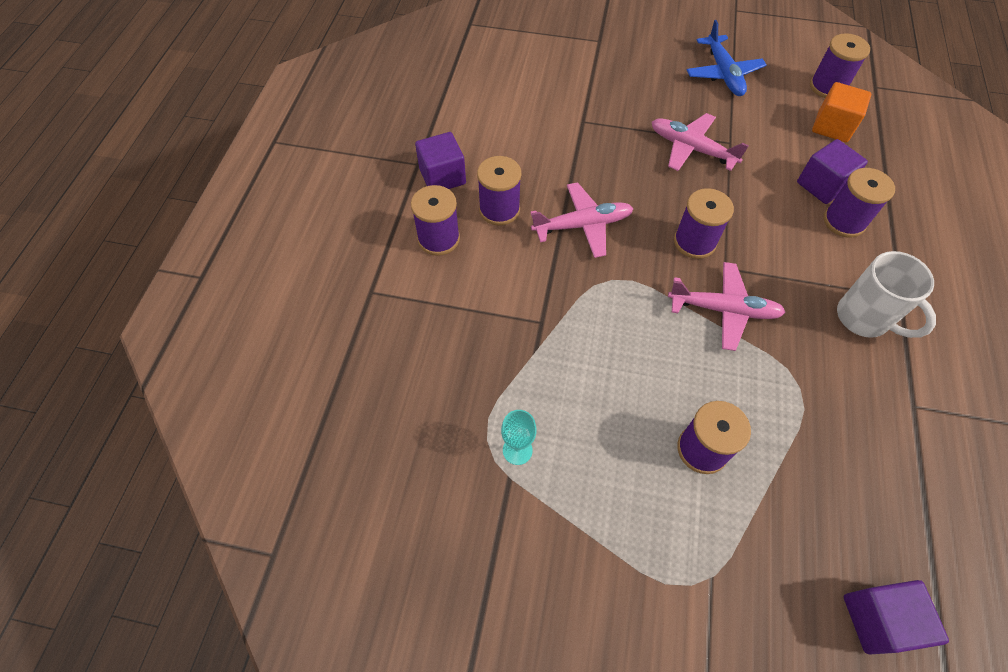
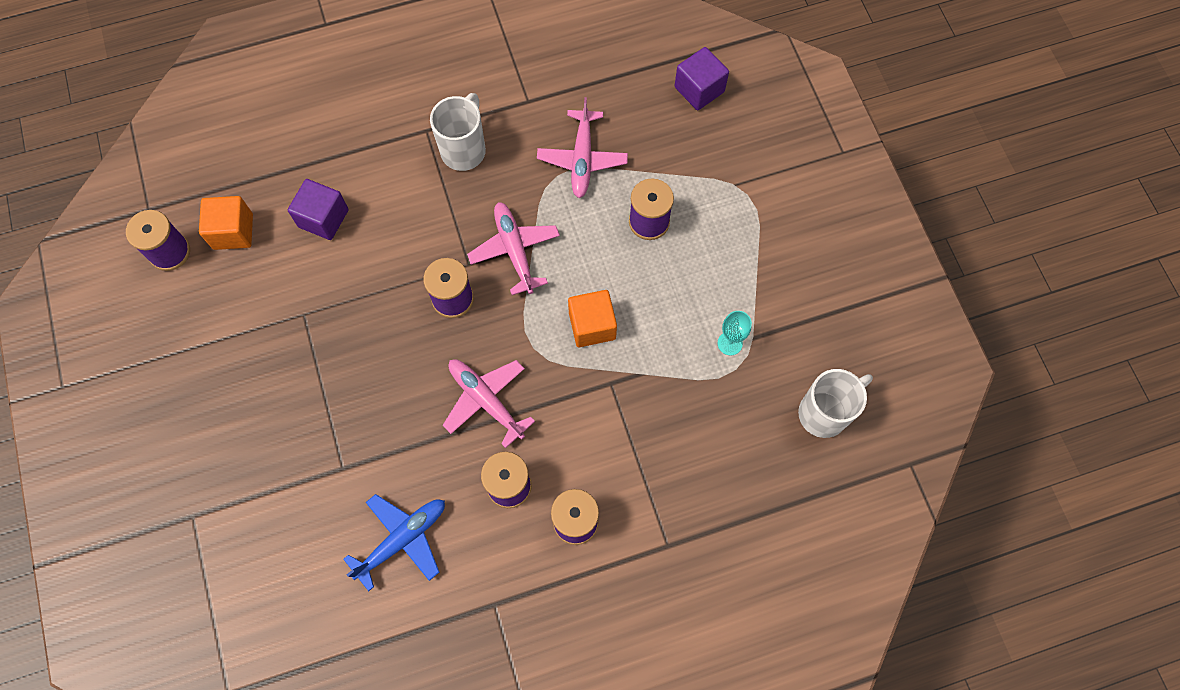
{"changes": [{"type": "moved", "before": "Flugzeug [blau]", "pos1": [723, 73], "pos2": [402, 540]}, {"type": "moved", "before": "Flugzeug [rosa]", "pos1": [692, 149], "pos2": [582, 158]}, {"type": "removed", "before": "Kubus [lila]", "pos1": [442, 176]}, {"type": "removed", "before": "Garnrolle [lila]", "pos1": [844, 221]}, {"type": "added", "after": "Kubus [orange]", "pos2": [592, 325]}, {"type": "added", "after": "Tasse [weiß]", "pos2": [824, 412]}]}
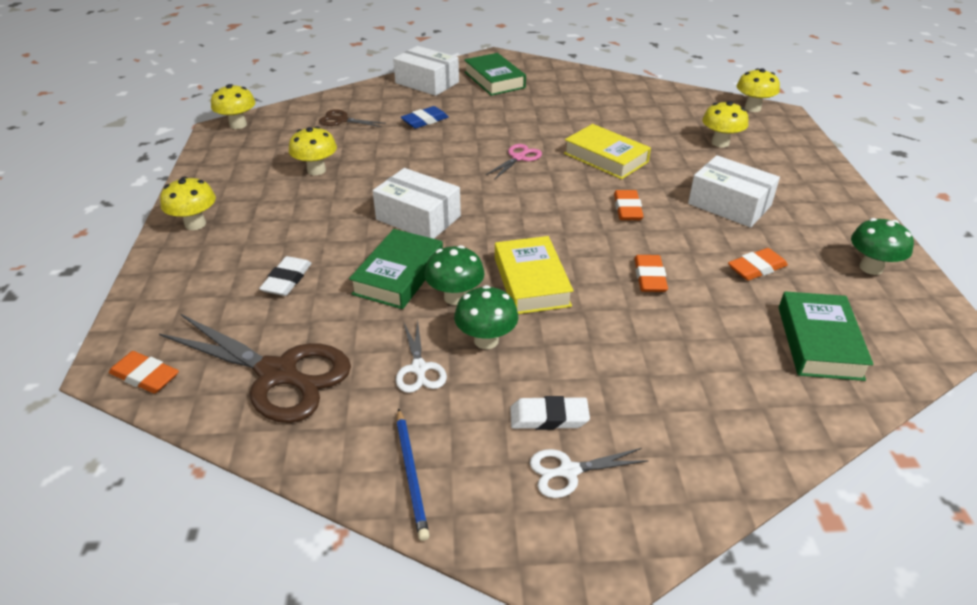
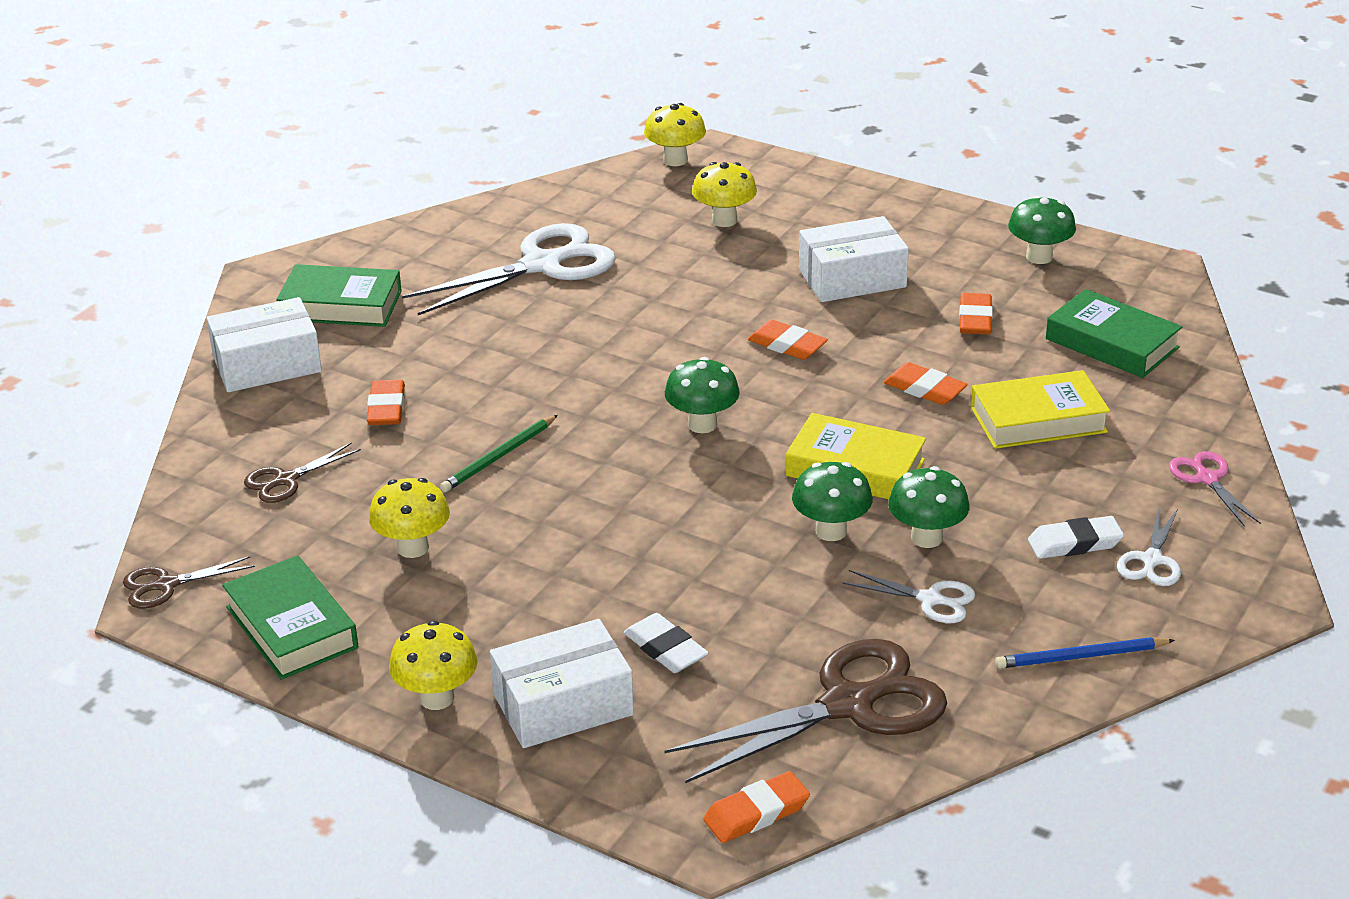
{"changes": [{"type": "replaced", "before": "Pilz [gelb]", "after": "Schere [braun]", "pos1": [238, 125], "pos2": [166, 585]}, {"type": "recoloured", "before": "Radiergummi [blau]", "after": "Radiergummi [orange]", "pos1": [425, 121], "pos2": [386, 408]}, {"type": "moved", "before": "Buch [gelb]", "pos1": [606, 157], "pos2": [1038, 419]}, {"type": "moved", "before": "Schere [rosa]", "pos1": [518, 158], "pos2": [1207, 479]}, {"type": "moved", "before": "Schachtel [weiß]", "pos1": [418, 218], "pos2": [563, 704]}, {"type": "moved", "before": "Buch [grün]", "pos1": [399, 275], "pos2": [292, 627]}, {"type": "turned", "before": "Radiergummi [weiß]", "pos1": [549, 417], "pos2": [1075, 543], "turn": 45}, {"type": "turned", "before": "Bleistift [blau]", "pos1": [411, 474], "pos2": [1080, 657], "turn": 150}, {"type": "added", "after": "Schere [weiß]", "pos2": [541, 265]}, {"type": "added", "after": "Pilz [grün]", "pos2": [702, 424]}, {"type": "added", "after": "Bleistift [grün]", "pos2": [499, 457]}]}
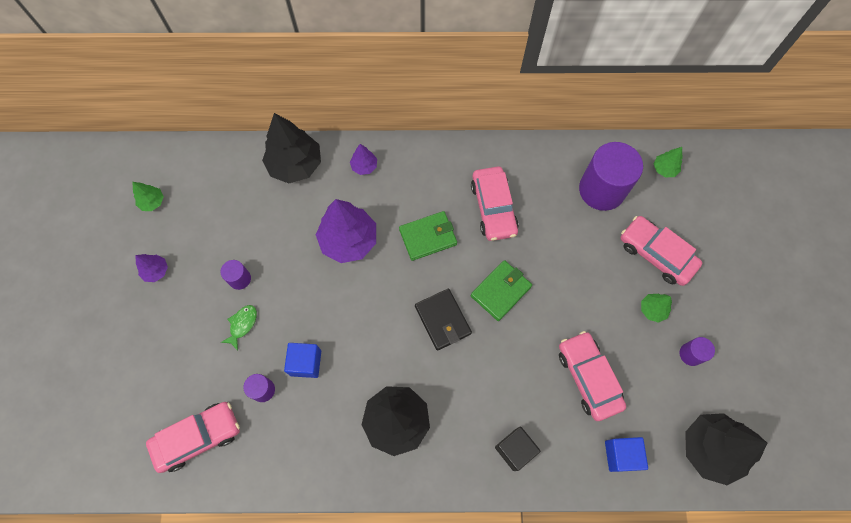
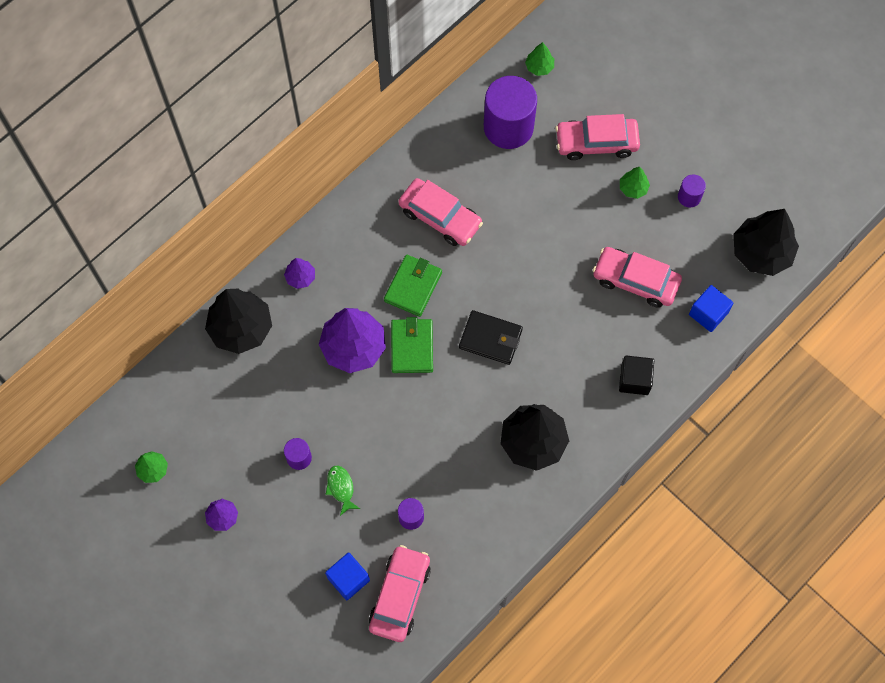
{"changes": [{"type": "moved", "before": "Geldbörse [grün]", "pos1": [500, 291], "pos2": [412, 347]}, {"type": "moved", "before": "Kubus [blau]", "pos1": [306, 363], "pos2": [348, 579]}]}
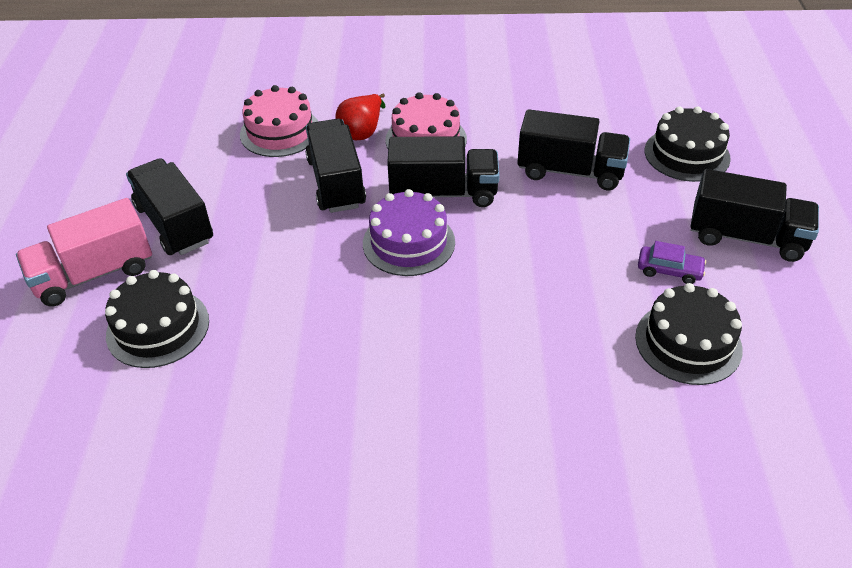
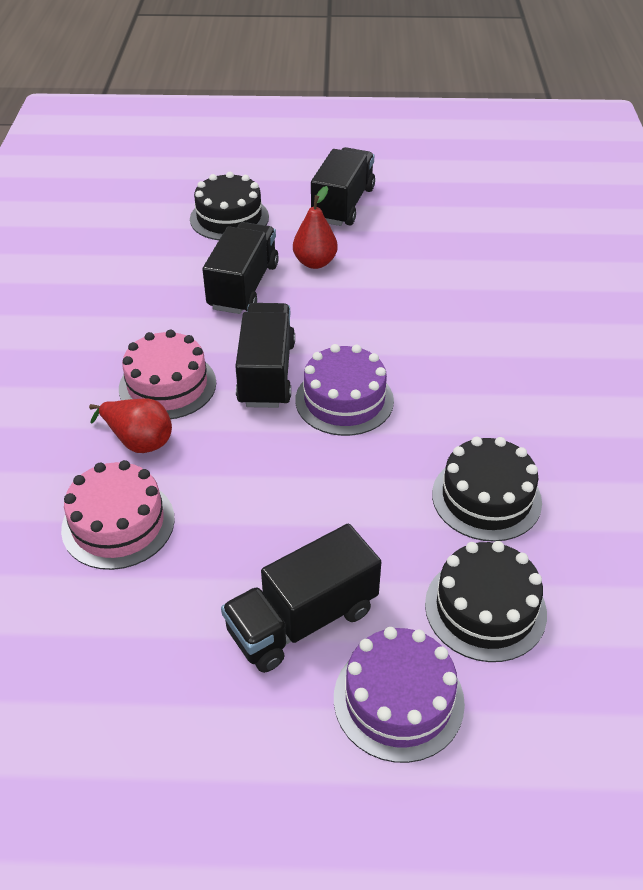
{"changes": [{"type": "removed", "before": "Lastwagen [schwarz]", "pos1": [336, 183]}, {"type": "replaced", "before": "Lastwagen [rosa]", "after": "Kuchen [lila]", "pos1": [94, 274], "pos2": [398, 699]}, {"type": "removed", "before": "Auto [lila]", "pos1": [669, 270]}, {"type": "moved", "before": "Kuchen [schwarz]", "pos1": [688, 342], "pos2": [486, 498]}, {"type": "added", "after": "Birne [rot]", "pos2": [315, 262]}]}
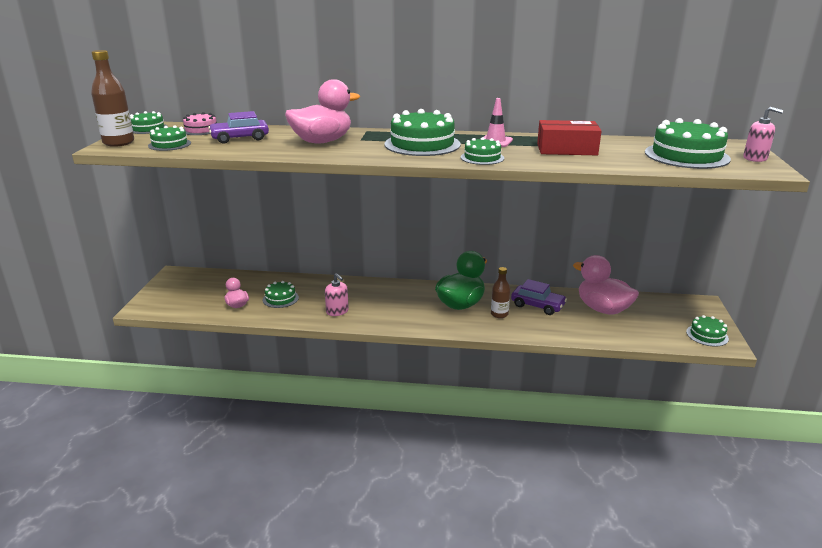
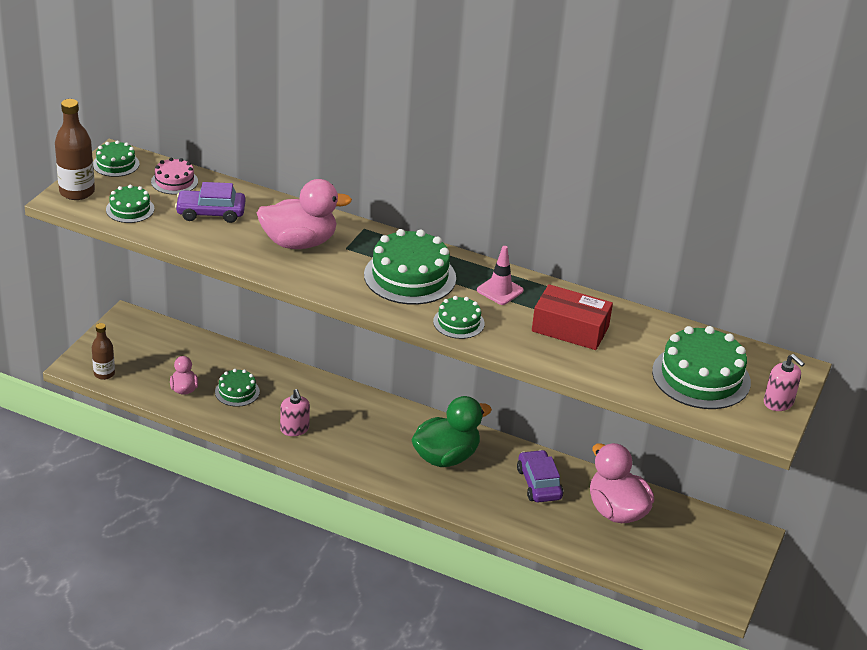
{"changes": [{"type": "moved", "before": "Flasche [braun]", "pos1": [499, 314], "pos2": [104, 374]}, {"type": "turned", "before": "Auto [lila]", "pos1": [537, 305], "pos2": [539, 484], "turn": -150}, {"type": "removed", "before": "Kuchen [grün]", "pos1": [707, 335]}]}
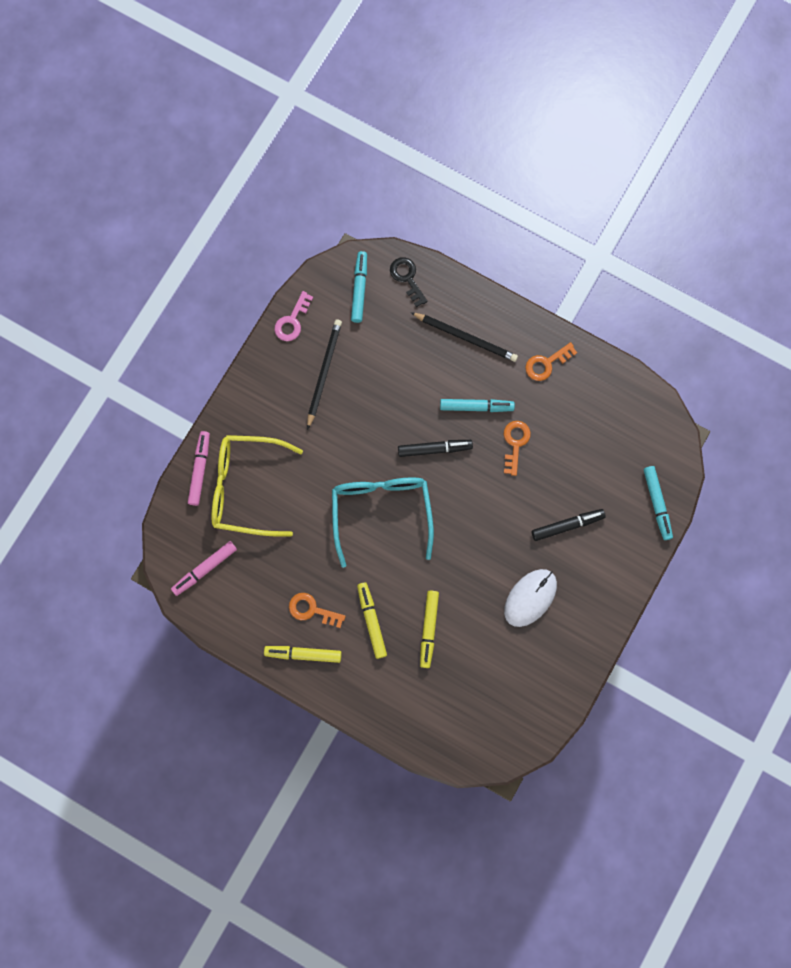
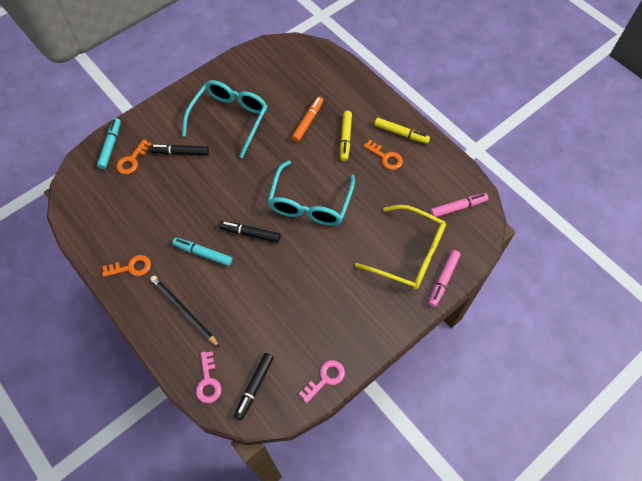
{"changes": [{"type": "recoloured", "before": "Filzstift [türkis]", "after": "Filzstift [schwarz]", "pos1": [359, 289], "pos2": [254, 387]}, {"type": "recoloured", "before": "Schlüssel [schwarz]", "after": "Schlüssel [rosa]", "pos1": [407, 278], "pos2": [208, 382]}, {"type": "removed", "before": "Bleistift [schwarz]", "pos1": [324, 372]}, {"type": "moved", "before": "Schlüssel [orange]", "pos1": [515, 443], "pos2": [132, 160]}, {"type": "replaced", "before": "Computermaus [weiß]", "after": "Brille [türkis]", "pos1": [530, 598], "pos2": [230, 118]}, {"type": "recoloured", "before": "Filzstift [gelb]", "after": "Filzstift [orange]", "pos1": [429, 629], "pos2": [307, 121]}]}
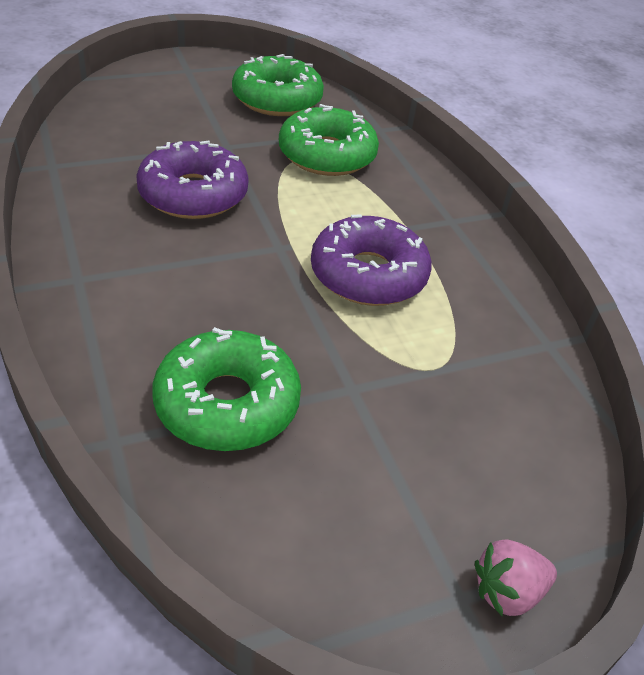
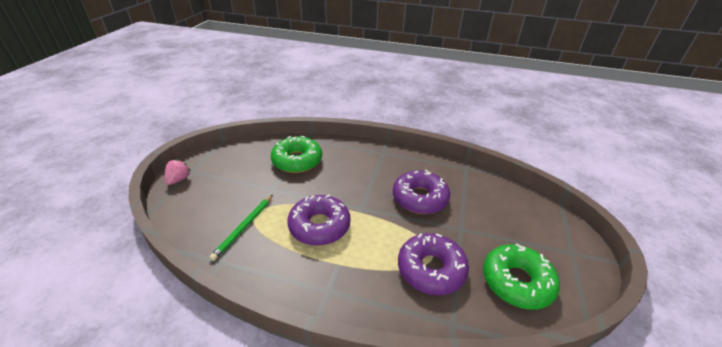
{"changes": [{"type": "recoloured", "before": "Donut [grün]", "after": "Donut [lila]", "pos1": [327, 155], "pos2": [431, 269]}, {"type": "added", "after": "Bleistift [grün]", "pos2": [244, 227]}]}
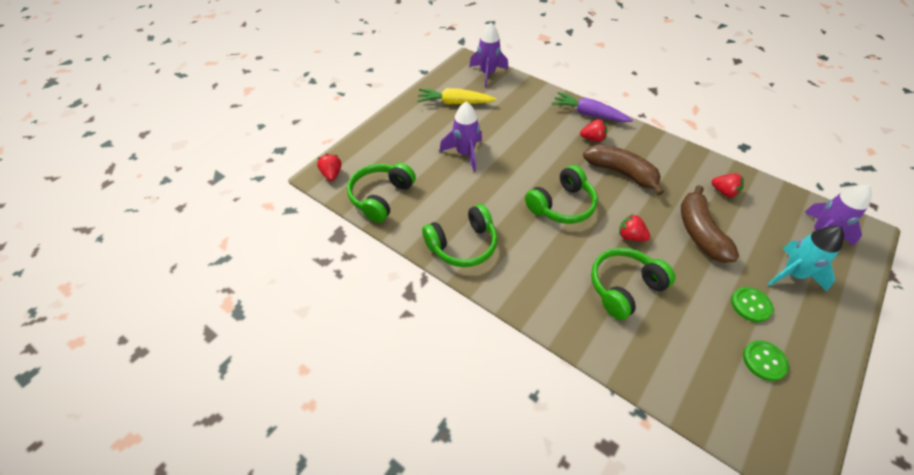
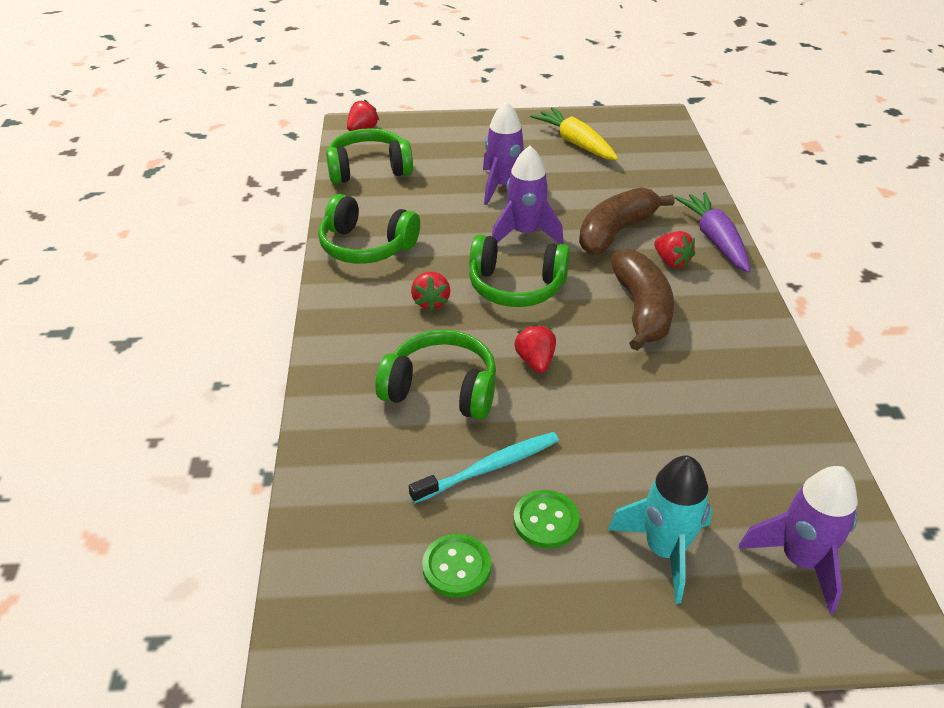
{"changes": [{"type": "moved", "before": "Rakete [lila]", "pos1": [487, 74], "pos2": [525, 234]}, {"type": "moved", "before": "Erdbeere [rot]", "pos1": [724, 192], "pos2": [431, 302]}, {"type": "moved", "before": "Banane [braun]", "pos1": [699, 232], "pos2": [616, 232]}, {"type": "added", "after": "Zahnbürste [türkis]", "pos2": [490, 467]}]}
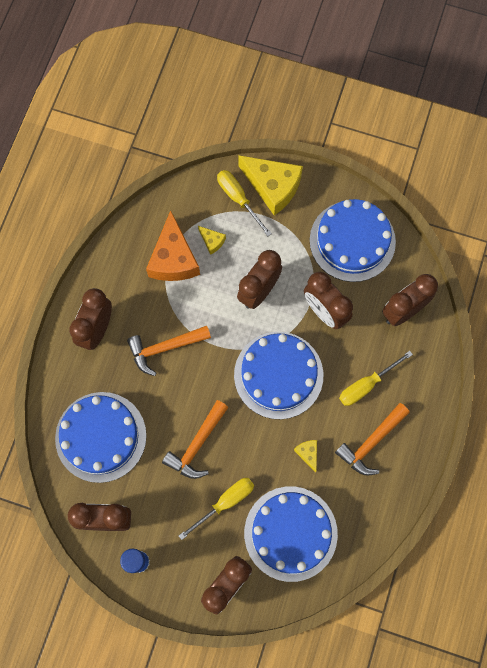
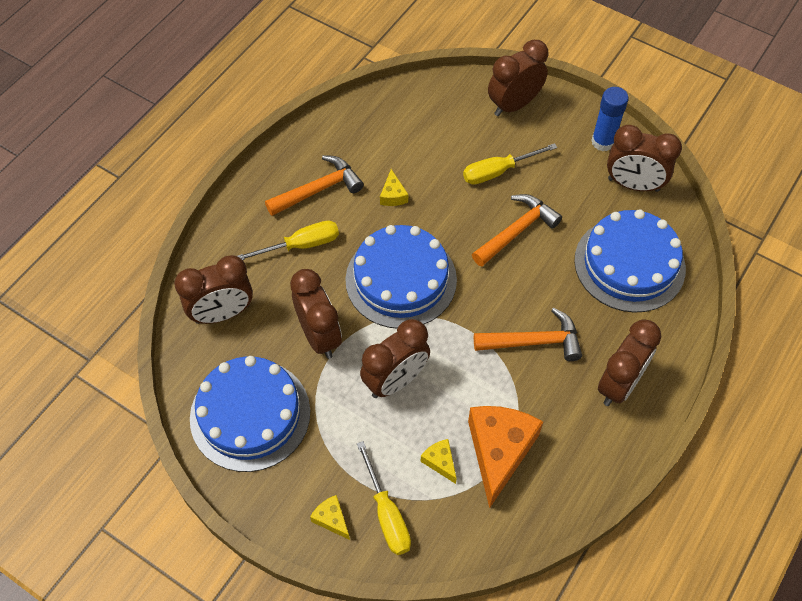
{"changes": [{"type": "resized", "before": "Käse [gelb]", "pos1": [273, 187], "pos2": [331, 519], "scale": 0.45}, {"type": "removed", "before": "Kuchen [blau]", "pos1": [290, 533]}]}
